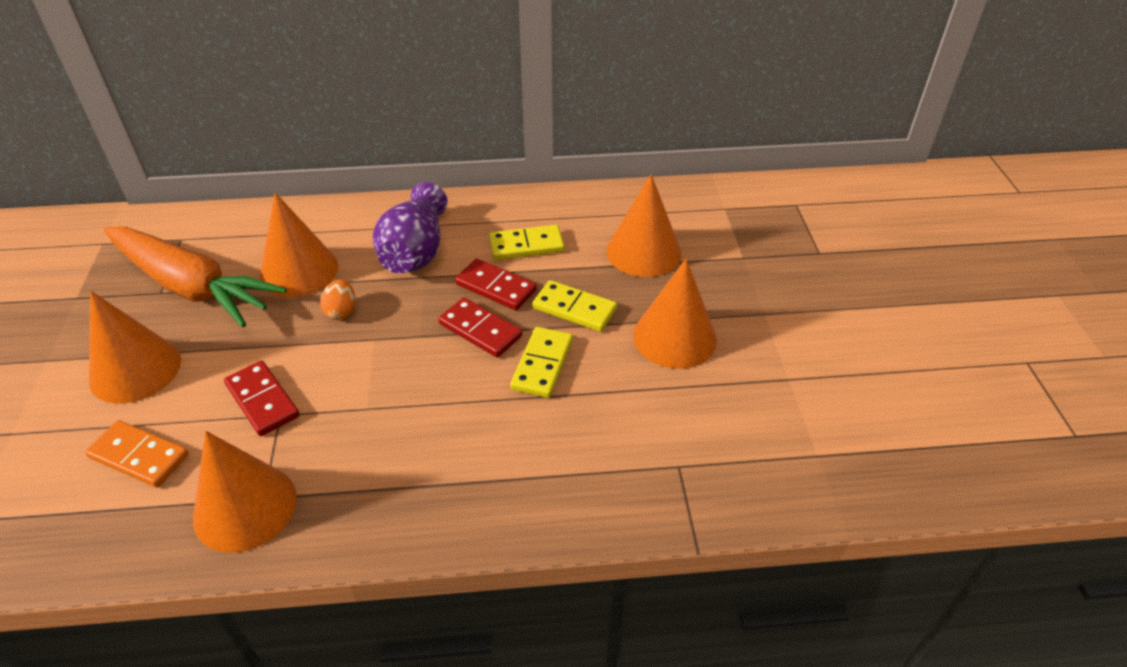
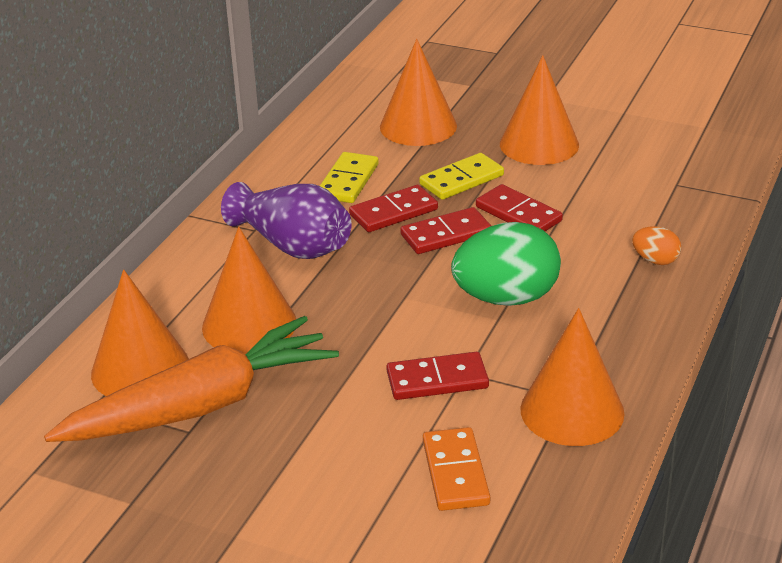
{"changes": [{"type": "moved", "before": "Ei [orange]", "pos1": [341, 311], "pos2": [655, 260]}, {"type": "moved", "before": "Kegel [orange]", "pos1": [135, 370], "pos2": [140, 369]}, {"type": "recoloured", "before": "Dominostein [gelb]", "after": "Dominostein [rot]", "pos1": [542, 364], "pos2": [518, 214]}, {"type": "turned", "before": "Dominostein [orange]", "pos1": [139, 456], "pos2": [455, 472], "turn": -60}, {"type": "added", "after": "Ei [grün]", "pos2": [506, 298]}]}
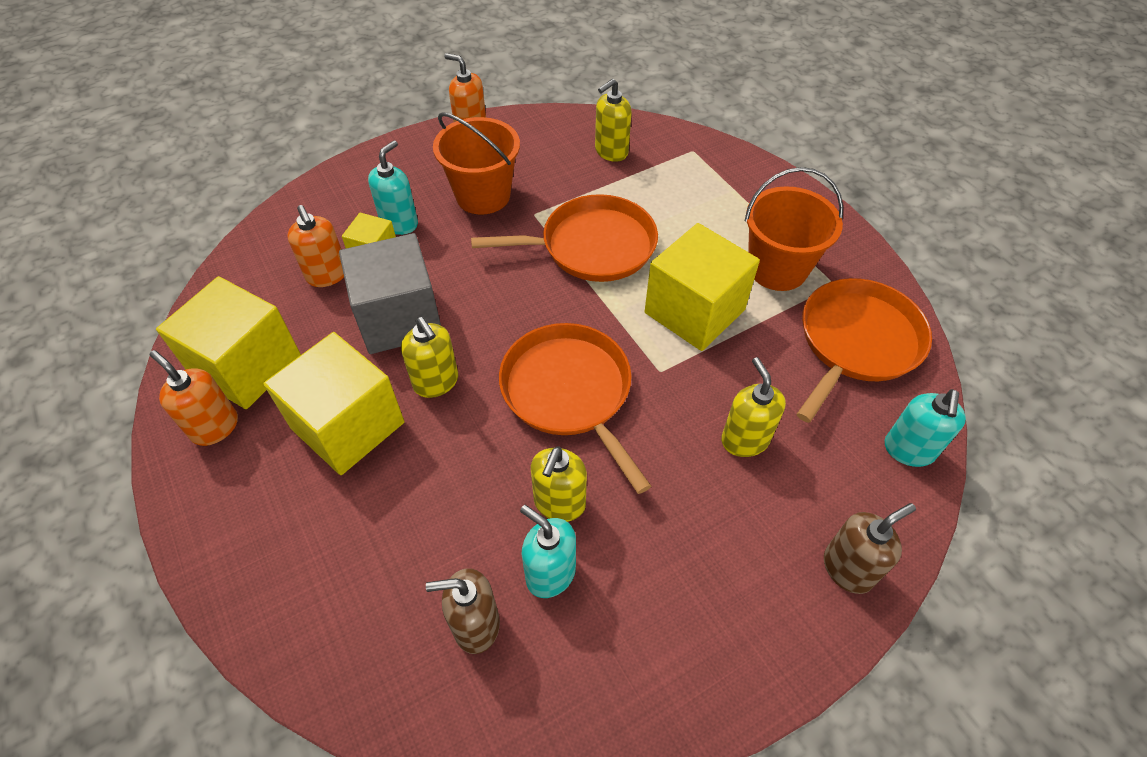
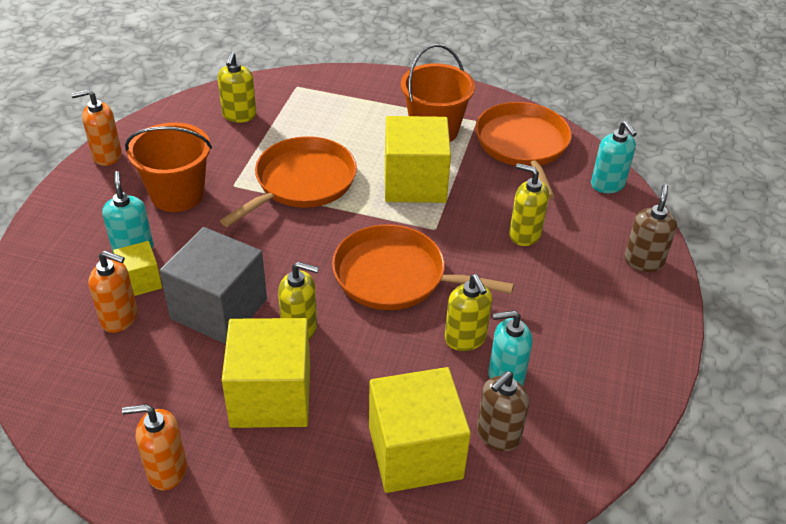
{"changes": [{"type": "moved", "before": "Kubus [gelb]", "pos1": [247, 366], "pos2": [415, 452]}]}
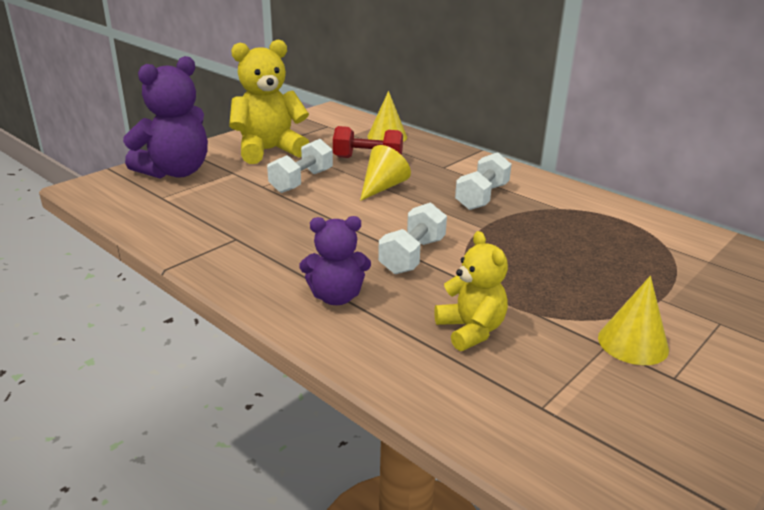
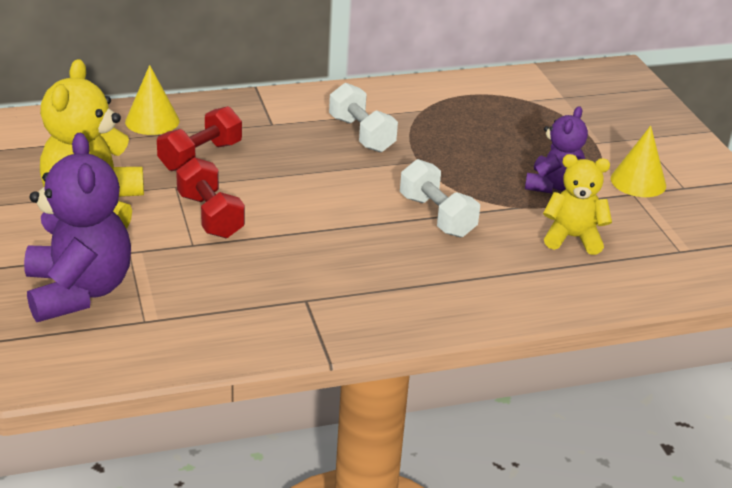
{"changes": [{"type": "recoloured", "before": "Hantel [weiß]", "after": "Hantel [rot]", "pos1": [301, 181], "pos2": [210, 216]}, {"type": "removed", "before": "Kegel [gelb]", "pos1": [382, 187]}, {"type": "moved", "before": "Teddybär [lila]", "pos1": [336, 297], "pos2": [553, 186]}]}
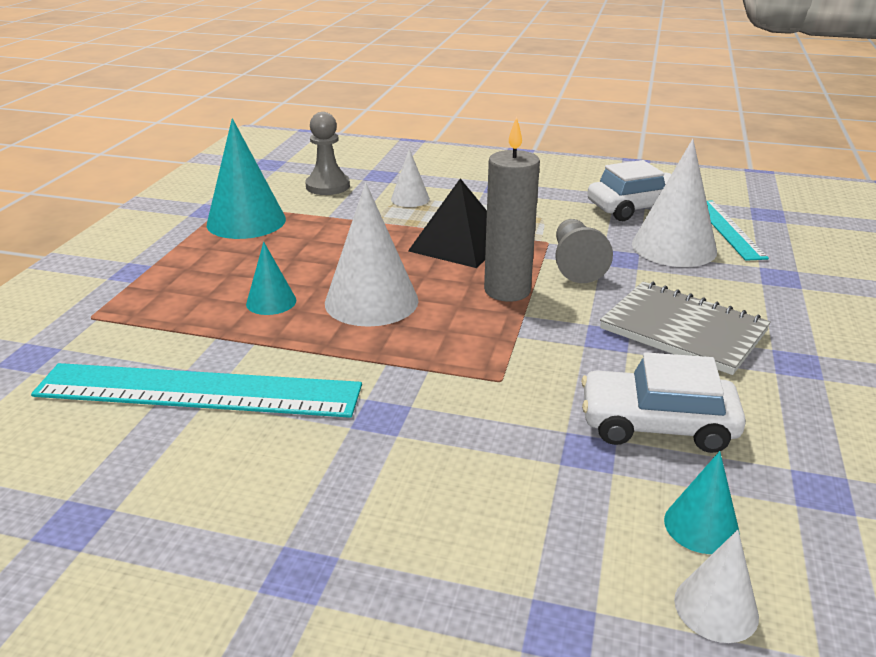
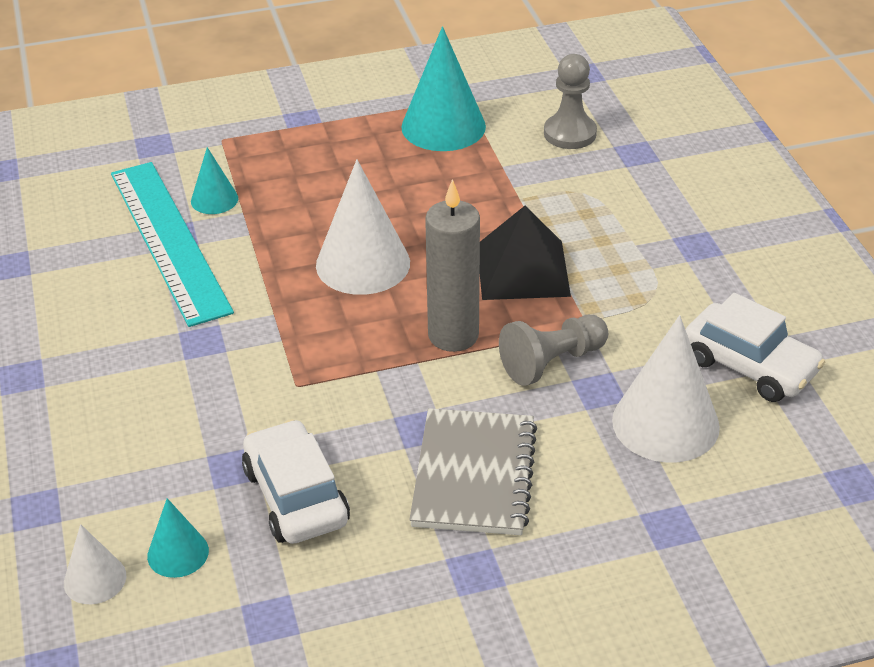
{"changes": [{"type": "removed", "before": "Kegel [weiß]", "pos1": [410, 199]}, {"type": "removed", "before": "Lineal [türkis]", "pos1": [727, 229]}, {"type": "moved", "before": "Kegel [türkis]", "pos1": [271, 302], "pos2": [214, 199]}]}
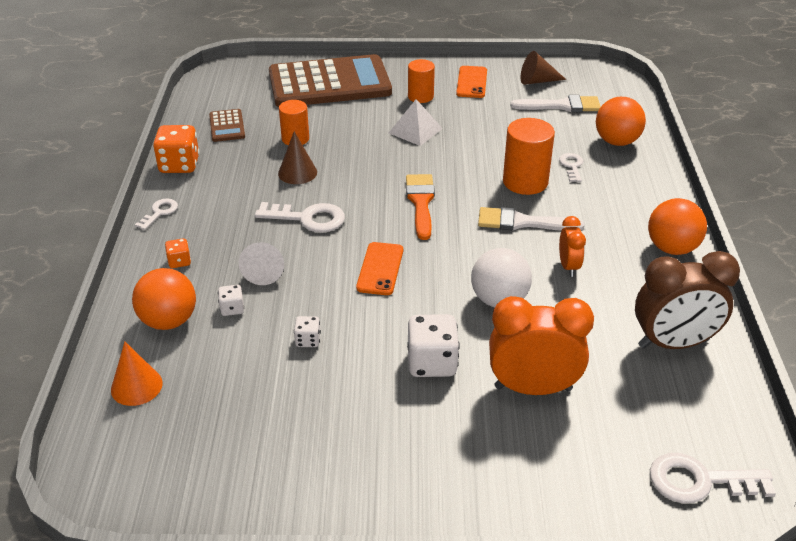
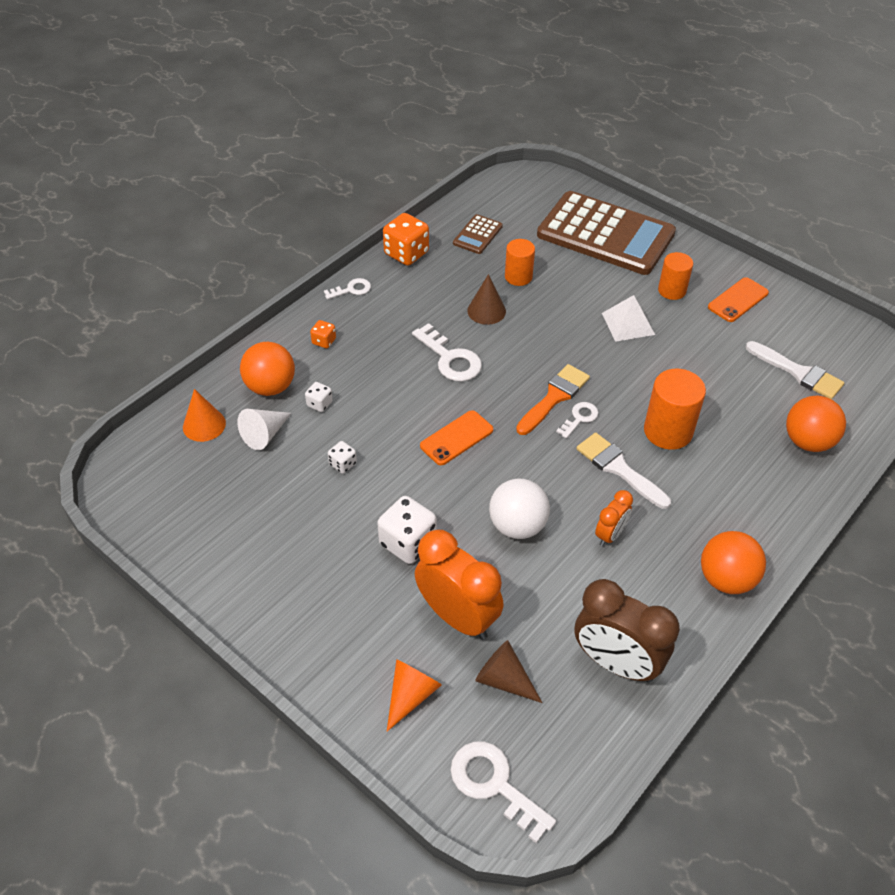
{"changes": [{"type": "moved", "before": "Kegel [braun]", "pos1": [537, 81], "pos2": [504, 679]}, {"type": "moved", "before": "Schlüssel [weiß]", "pos1": [571, 166], "pos2": [579, 418]}, {"type": "moved", "before": "Kegel [weiß]", "pos1": [264, 270], "pos2": [265, 434]}, {"type": "added", "after": "Kegel [orange]", "pos2": [411, 695]}]}
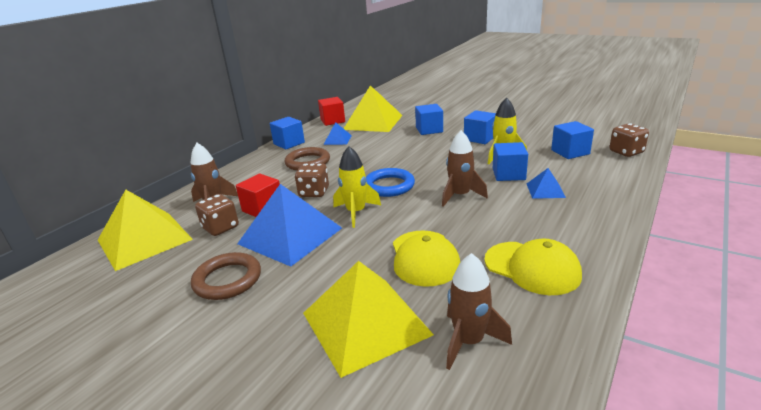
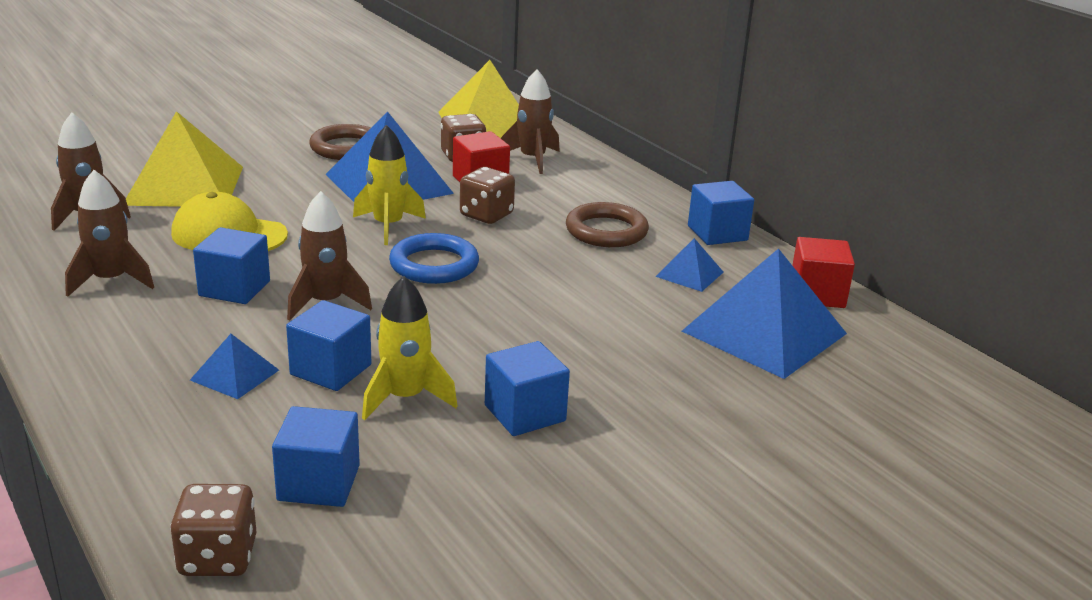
{"changes": [{"type": "recoloured", "before": "Pyramide [gelb]", "after": "Pyramide [blau]", "pos1": [373, 122], "pos2": [764, 332]}, {"type": "moved", "before": "Kubus [blau]", "pos1": [429, 130], "pos2": [234, 288]}, {"type": "replaced", "before": "Kappe [gelb]", "after": "Rakete [braun]", "pos1": [532, 268], "pos2": [110, 281]}]}
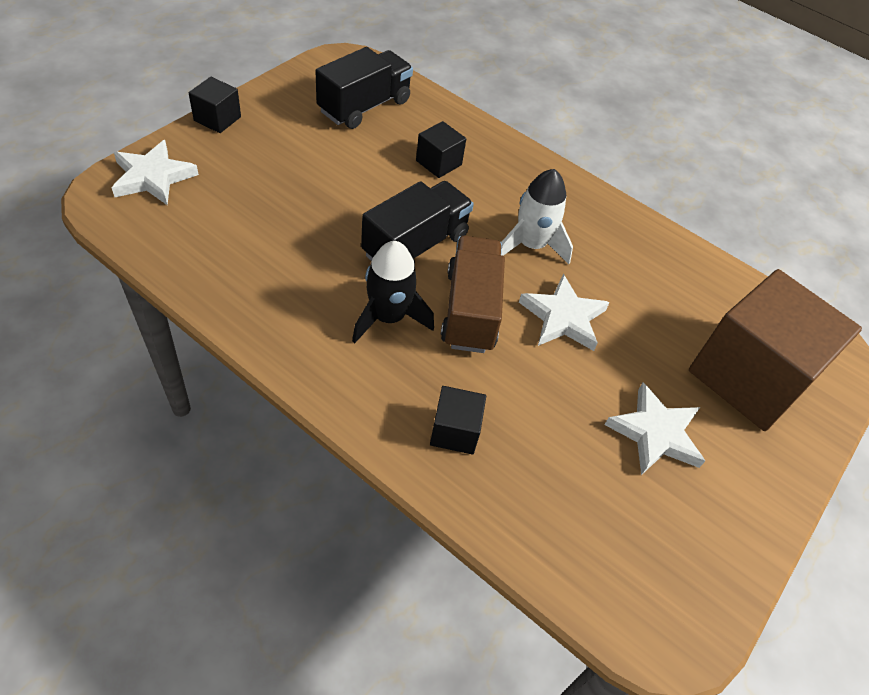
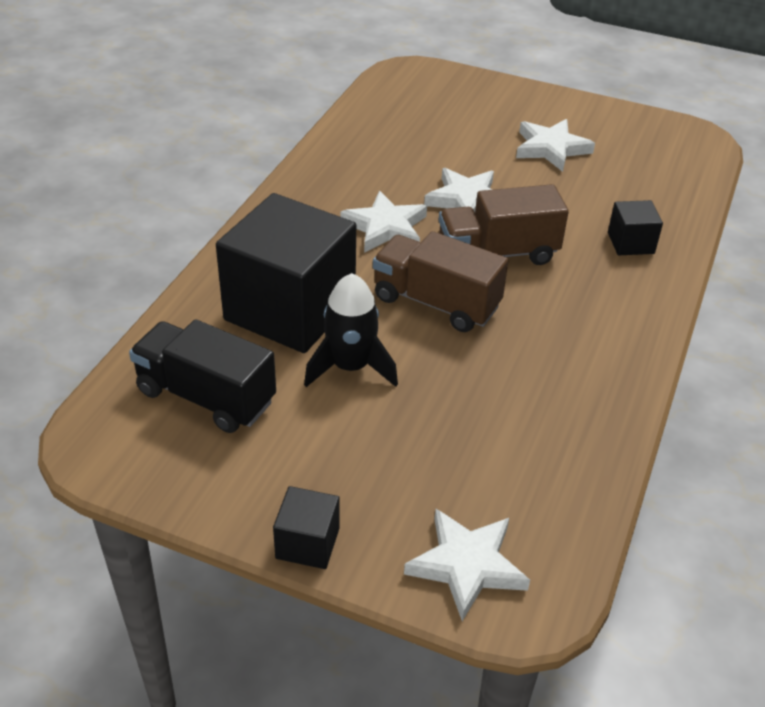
{"changes": [{"type": "resized", "before": "Kubus [schwarz]", "pos1": [438, 163], "pos2": [290, 309], "scale": 2.3}, {"type": "replaced", "before": "Rakete [weiß]", "after": "Stern [weiß]", "pos1": [531, 245], "pos2": [385, 227]}, {"type": "recoloured", "before": "Lastwagen [schwarz]", "after": "Lastwagen [braun]", "pos1": [415, 245], "pos2": [436, 303]}, {"type": "moved", "before": "Rakete [schwarz]", "pos1": [388, 317], "pos2": [351, 367]}, {"type": "removed", "before": "Kubus [braun]", "pos1": [749, 376]}]}
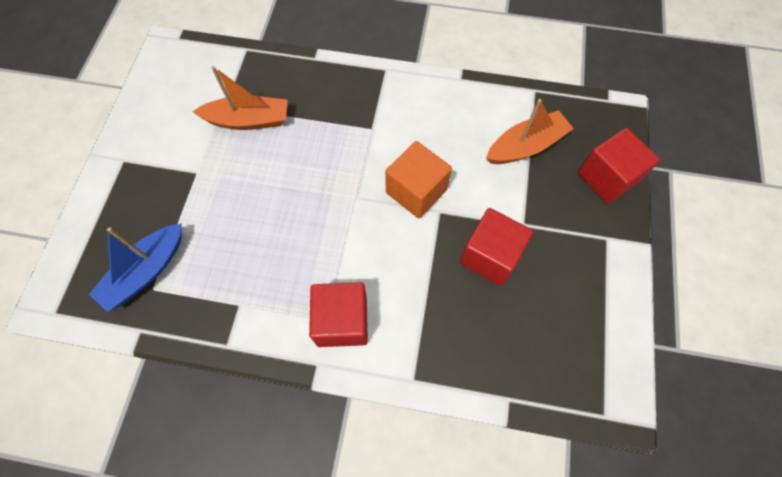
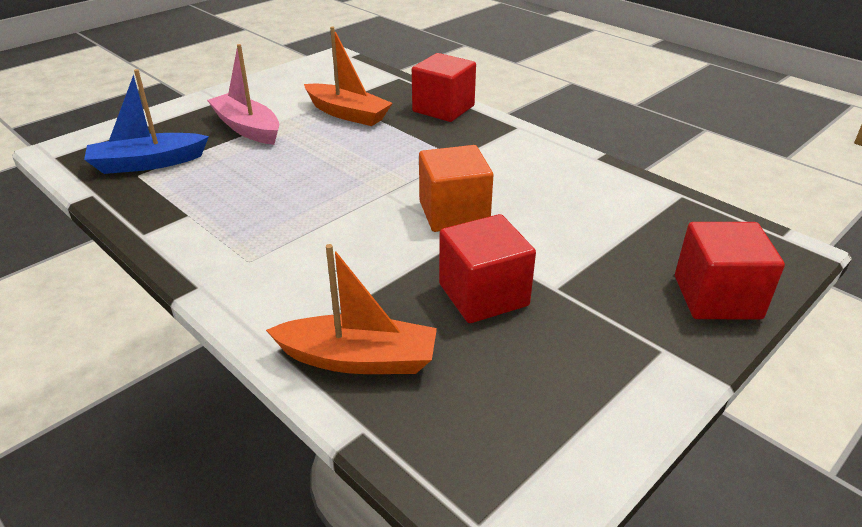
{"changes": [{"type": "moved", "before": "Boot [orange]", "pos1": [526, 146], "pos2": [358, 359]}, {"type": "moved", "before": "Kubus [rot]", "pos1": [342, 321], "pos2": [443, 109]}, {"type": "added", "after": "Boot [rosa]", "pos2": [247, 128]}]}
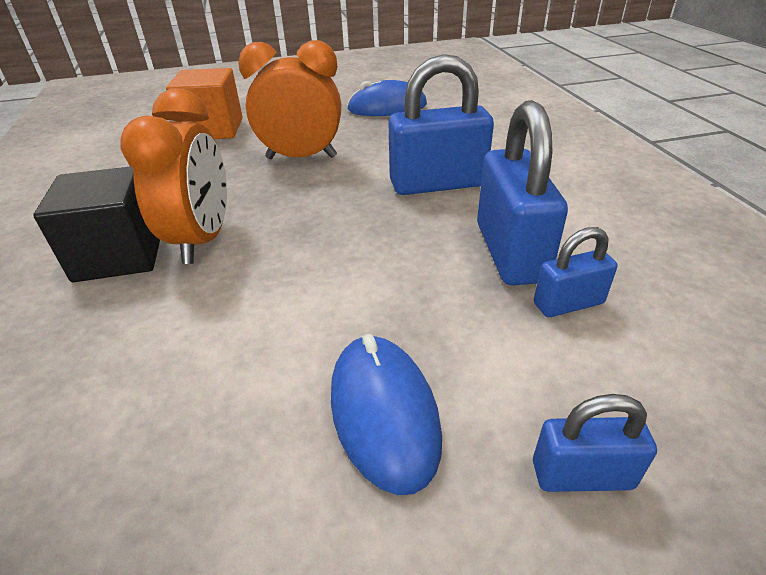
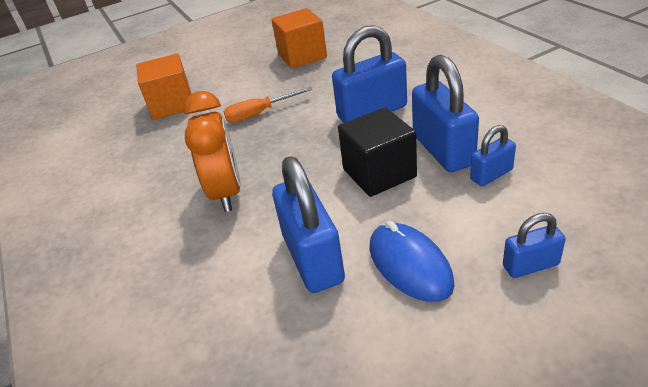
{"changes": [{"type": "replaced", "before": "Wecker [orange]", "after": "Schraubenzieher [orange]", "pos1": [301, 158], "pos2": [259, 113]}, {"type": "replaced", "before": "Computermaus [blau]", "after": "Kubus [orange]", "pos1": [387, 107], "pos2": [302, 56]}, {"type": "moved", "before": "Kubus [schwarz]", "pos1": [120, 255], "pos2": [379, 173]}, {"type": "added", "after": "Vorhängeschloss [blau]", "pos2": [313, 258]}]}
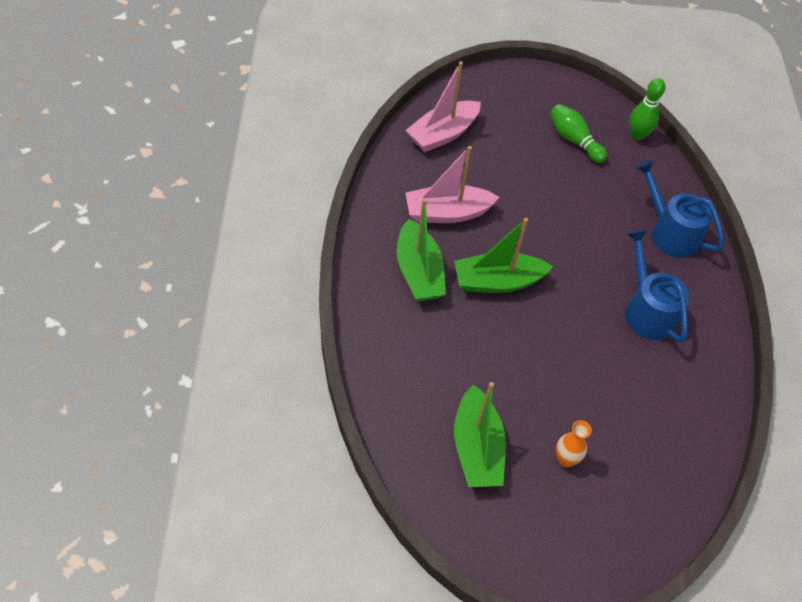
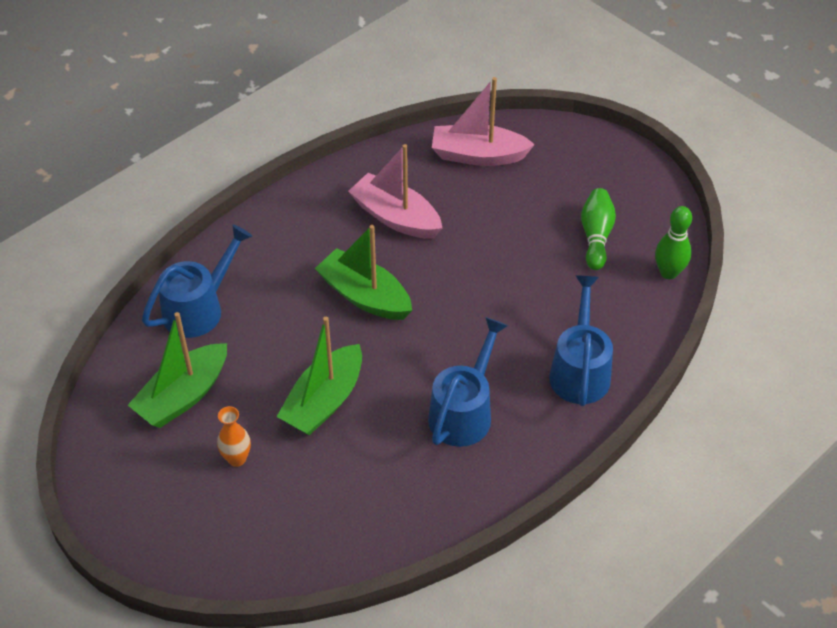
{"changes": [{"type": "moved", "before": "Boot [grün]", "pos1": [418, 272], "pos2": [324, 401]}, {"type": "added", "after": "Gießkanne [blau]", "pos2": [199, 308]}]}
